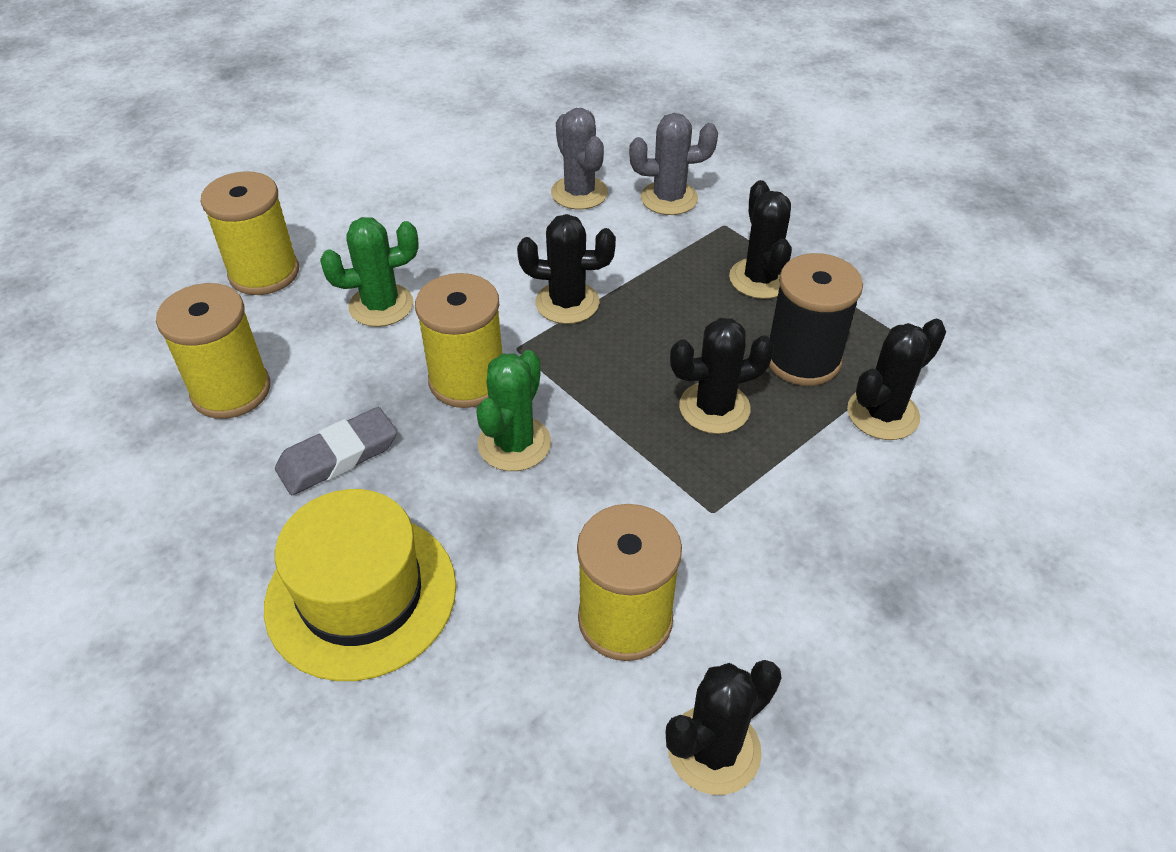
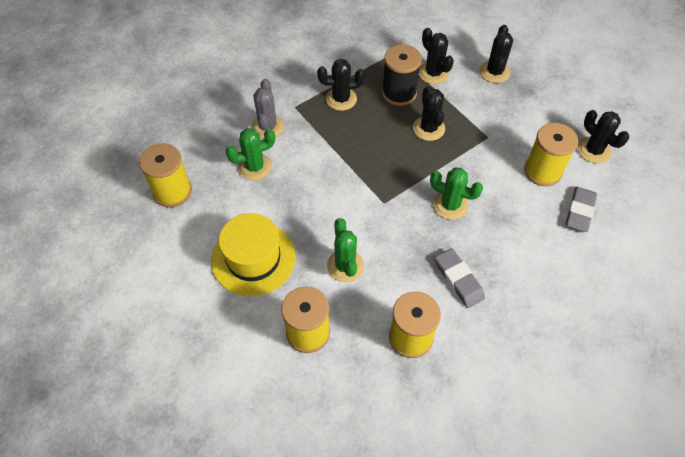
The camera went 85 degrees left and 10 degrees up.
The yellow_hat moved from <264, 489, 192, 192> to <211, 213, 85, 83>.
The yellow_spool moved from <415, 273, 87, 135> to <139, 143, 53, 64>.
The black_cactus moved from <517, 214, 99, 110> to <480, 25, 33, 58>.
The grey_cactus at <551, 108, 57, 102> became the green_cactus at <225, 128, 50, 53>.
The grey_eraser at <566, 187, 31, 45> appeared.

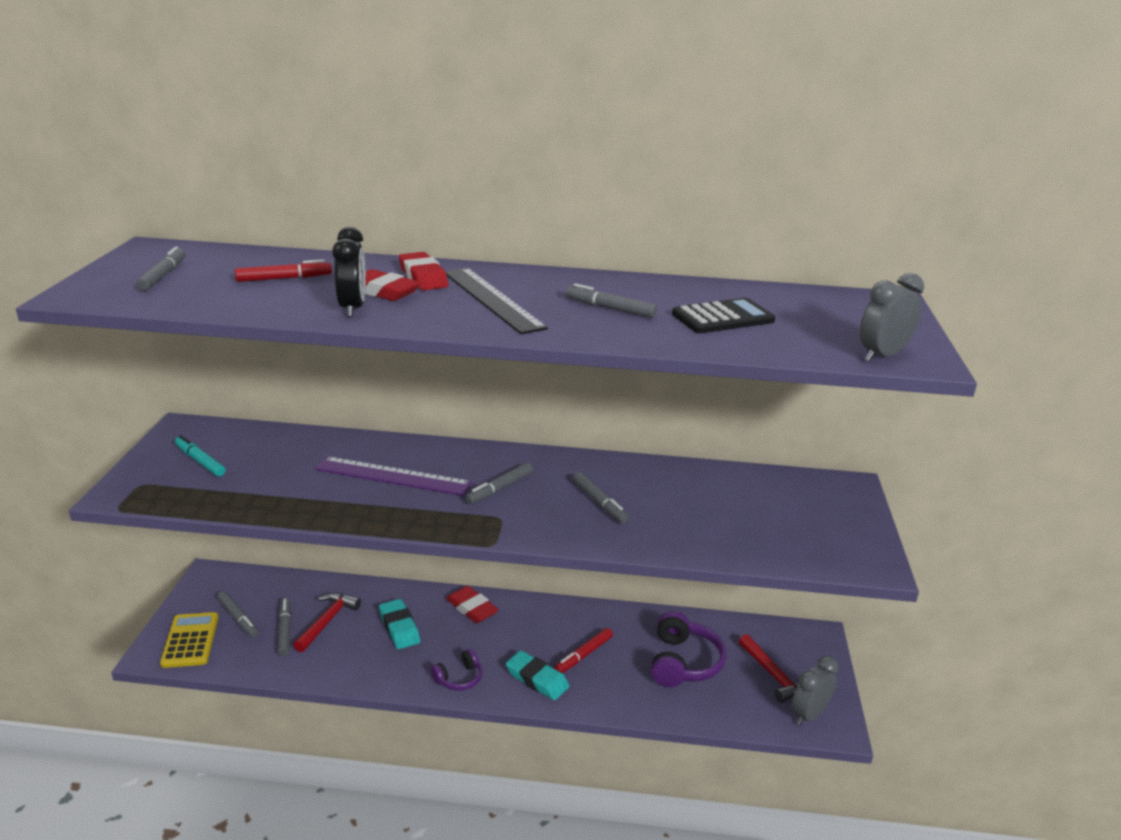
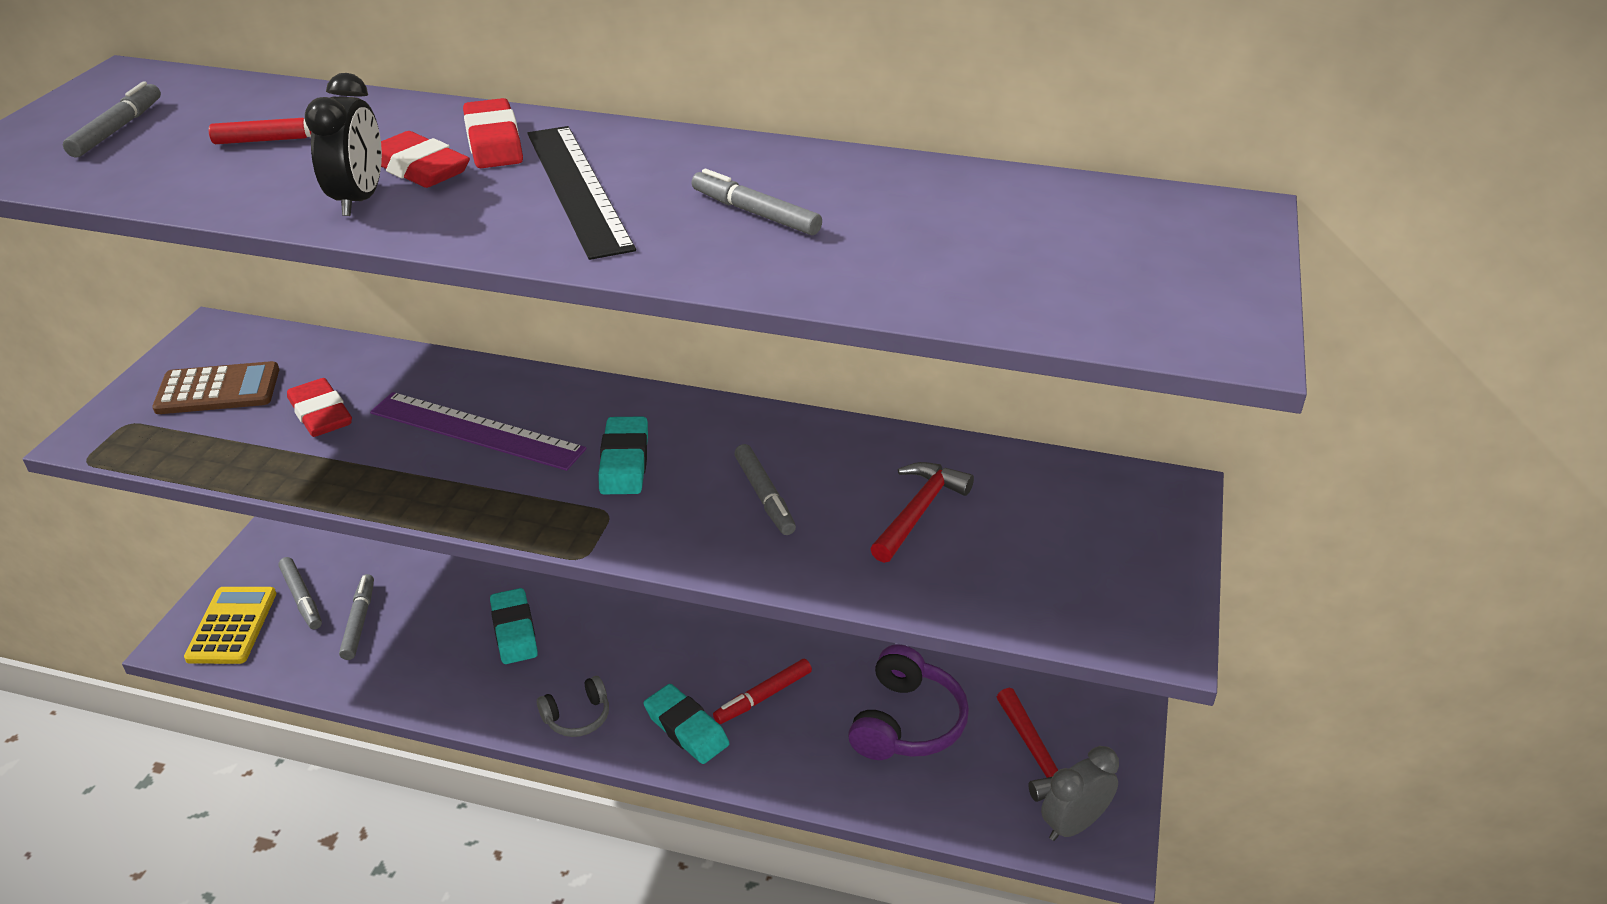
The camera went 10 degrees right and 10 degrees up.
The turquoise_marker at <175, 435, 51, 42> was replaced by the brown_calculator at <152, 361, 127, 53>.
The red_hammer moved from <293, 593, 68, 59> to <871, 462, 103, 101>.
The purple_headphones at <431, 649, 51, 42> became the grey_headphones at <537, 676, 72, 61>.
The red_eraser moved from <446, 586, 53, 37> to <287, 378, 65, 59>.
The grey_marker at <465, 463, 68, 41> was replaced by the turquoise_eraser at <599, 416, 49, 78>.
The black_calculator at <672, 298, 103, 35> disappeared.
The grey_clock at <860, 273, 64, 89> disappeared.

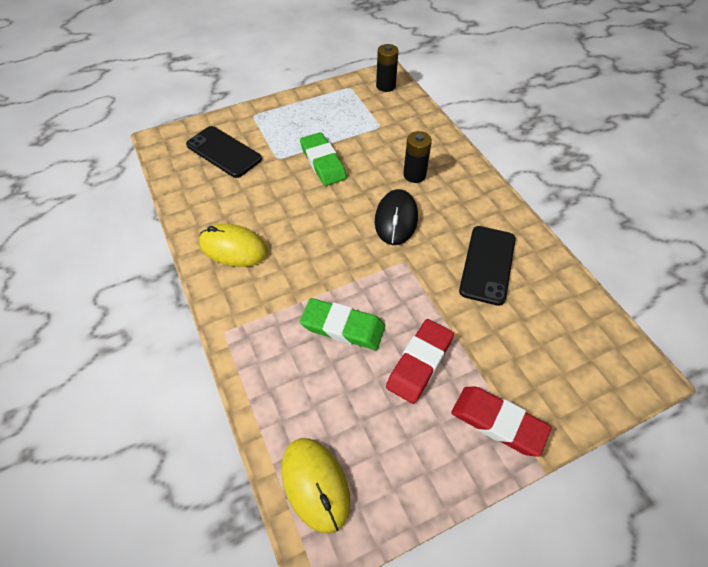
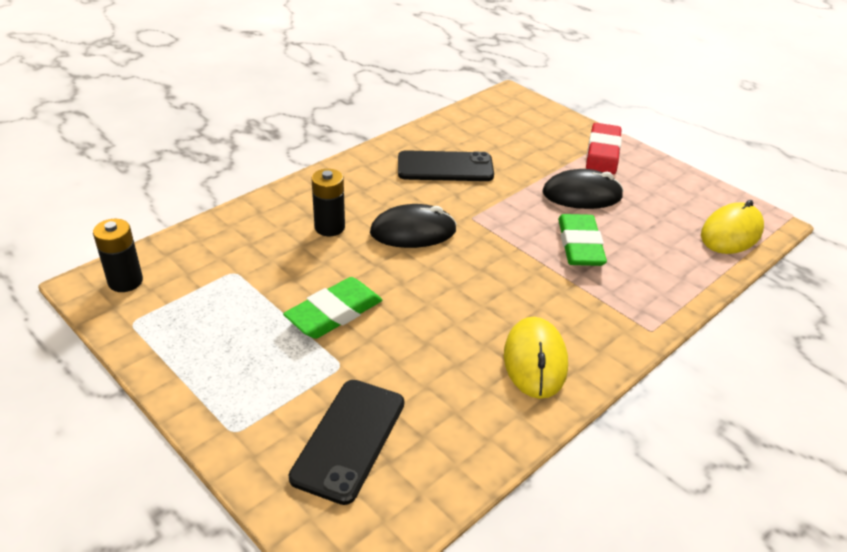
The camera went 110 degrees left and 15 degrees down.
The red_eraser at <386, 319, 68, 85> was replaced by the black_mouse at <542, 169, 82, 40>.

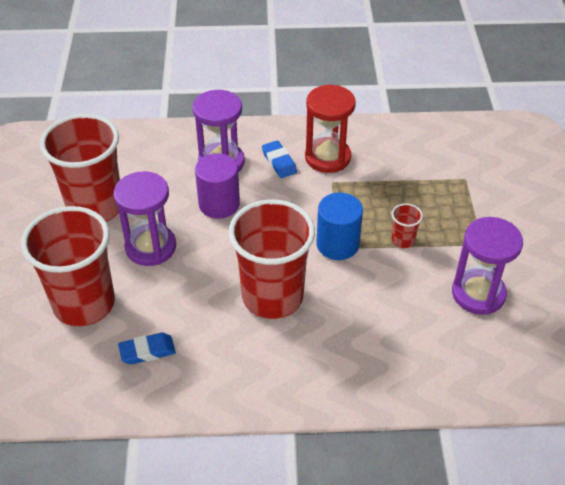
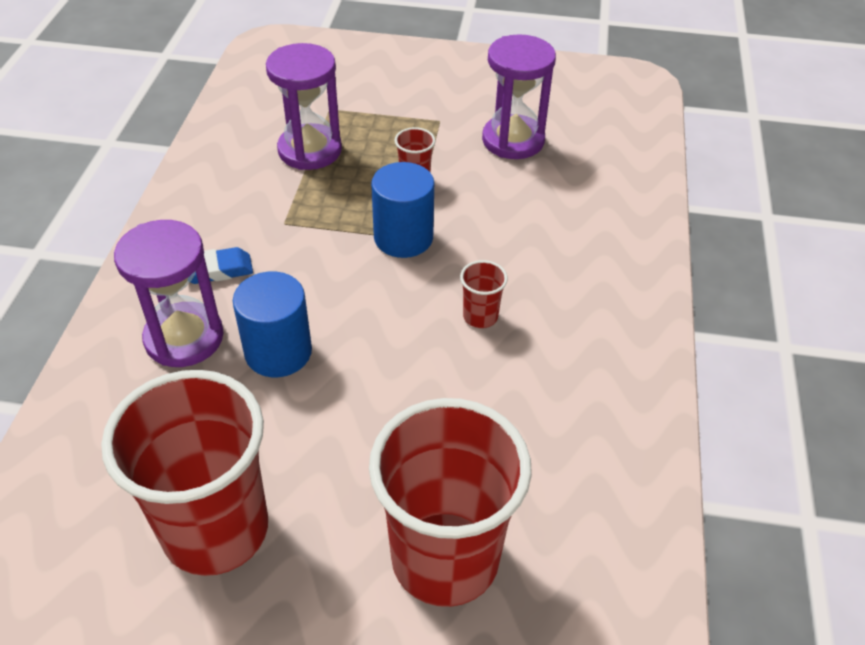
The camera went 80 degrees left and 0 degrees up.
The purple_hourglass moved from <114, 171, 62, 95> to <266, 43, 76, 127>.
The blue_eraser at <118, 333, 58, 32> disappeared.
The purple_cylinder at <195, 153, 45, 66> became the blue_cylinder at <233, 272, 79, 105>.
The red_cup at <229, 199, 86, 120> changed to 0.40 times the size.
The red_hourglass at <305, 85, 51, 88> disappeared.

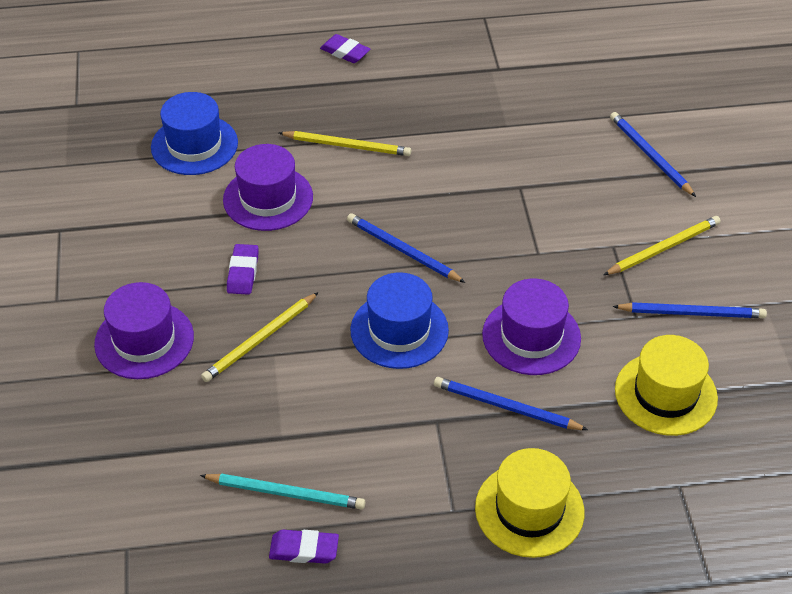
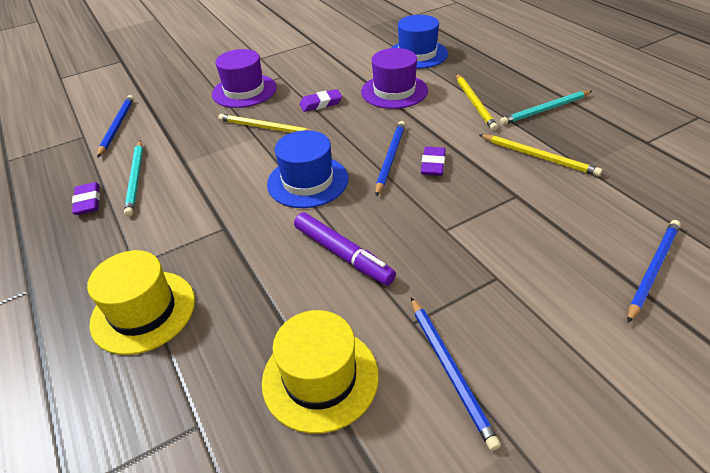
The camera went 70 degrees right and 5 degrees down.
The purple_eraser moved from <320, 34, 50, 29> to <421, 147, 24, 29>.
The blue_pencil moved from <434, 377, 154, 53> to <97, 95, 37, 63>.
The purple_hat at <482, 279, 99, 96> was replaced by the purple_marker at <294, 212, 102, 73>.
The yellow_pencil moved from <604, 216, 117, 59> to <480, 134, 122, 42>.
The turquoise_pencil at <500, 91, 92, 34> appeared.

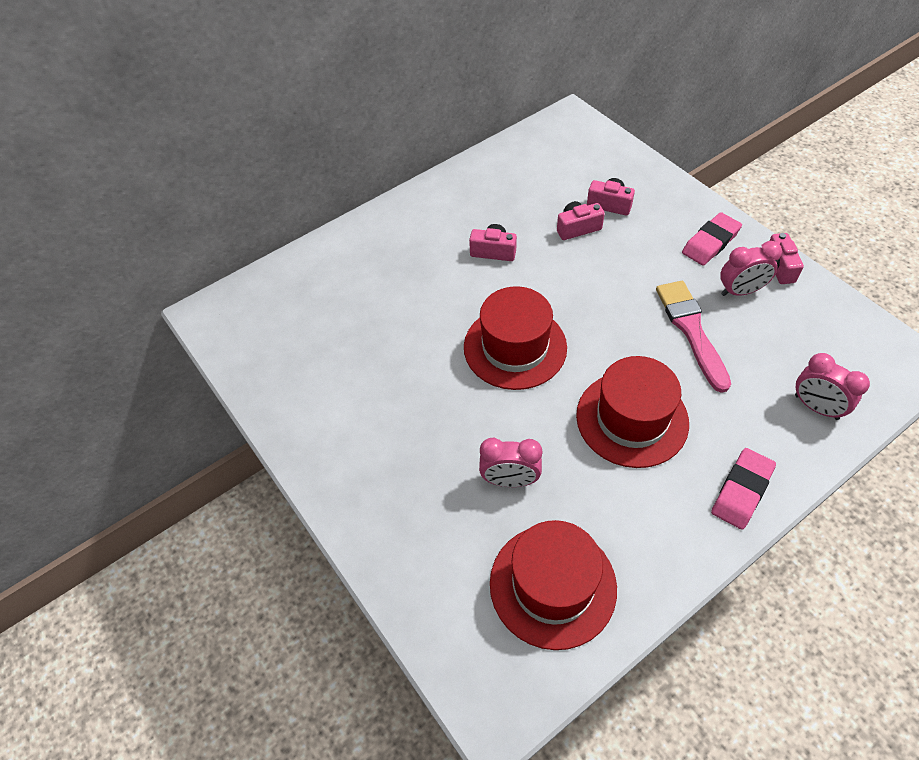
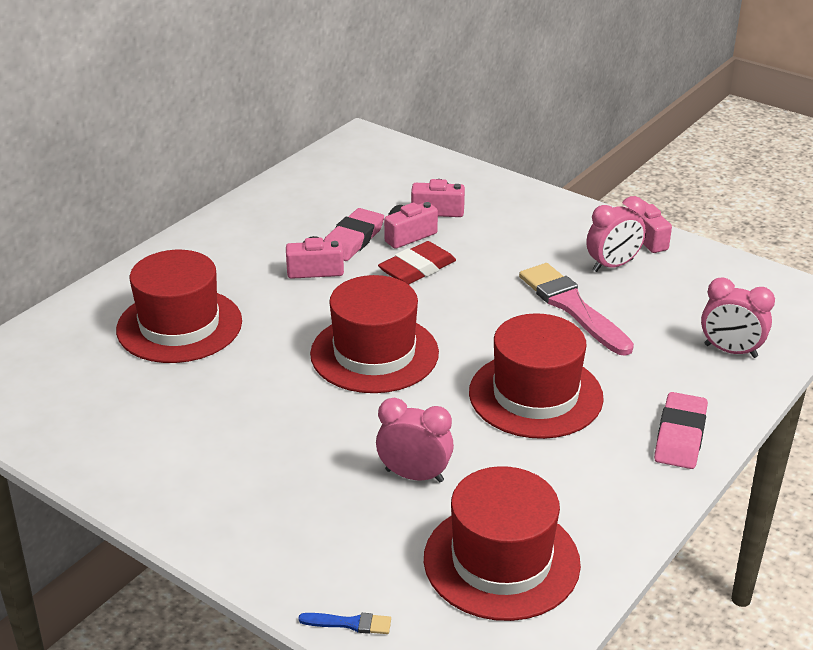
The camera went 20 degrees left and 20 degrees down.
The pink_clock at <479, 438, 63, 49> turned 150 degrees counterclockwise.
The pink_eraser moved from <682, 212, 60, 54> to <324, 208, 60, 53>.
The red_hat at <116, 250, 126, 113> appeared.
The blue_brush at <298, 613, 93, 21> appeared.
The red_eraser at <378, 241, 78, 44> appeared.

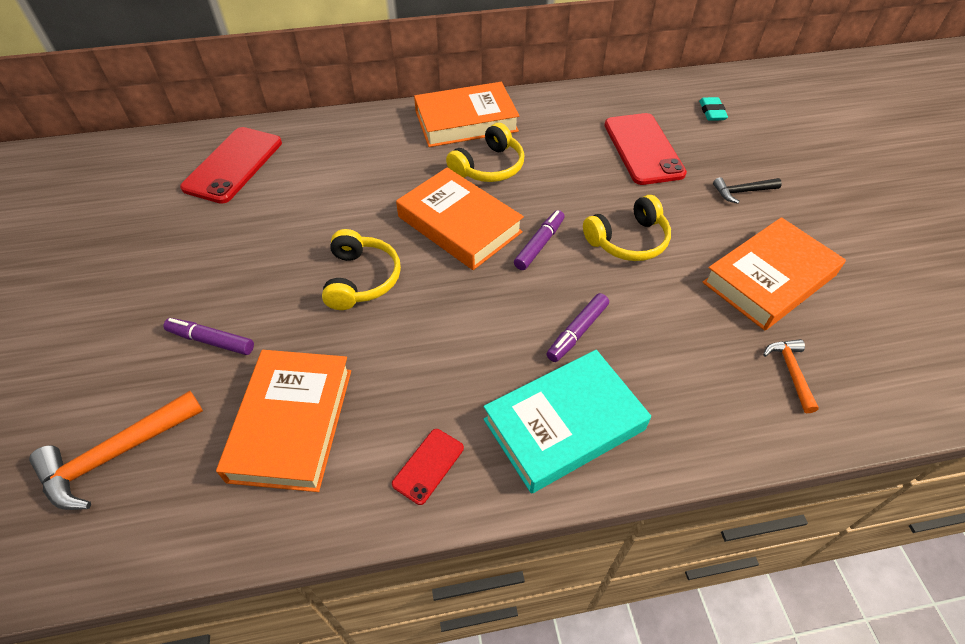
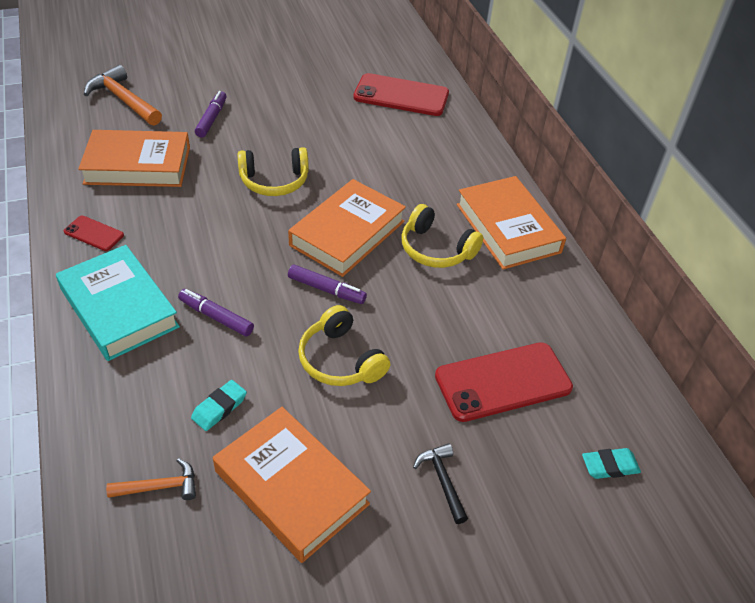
The camera went 80 degrees right and 5 degrees down.
The turquoise_eraser at <191, 380, 56, 51> appeared.

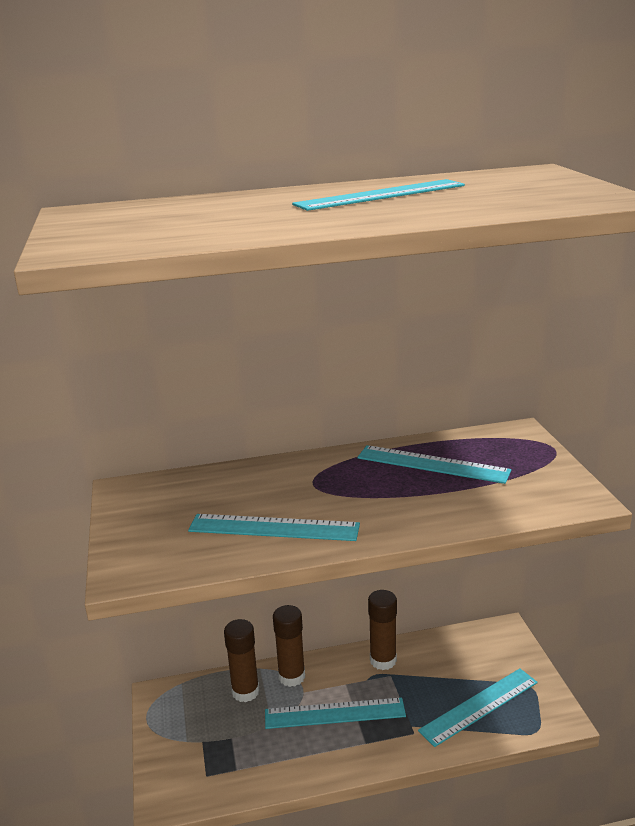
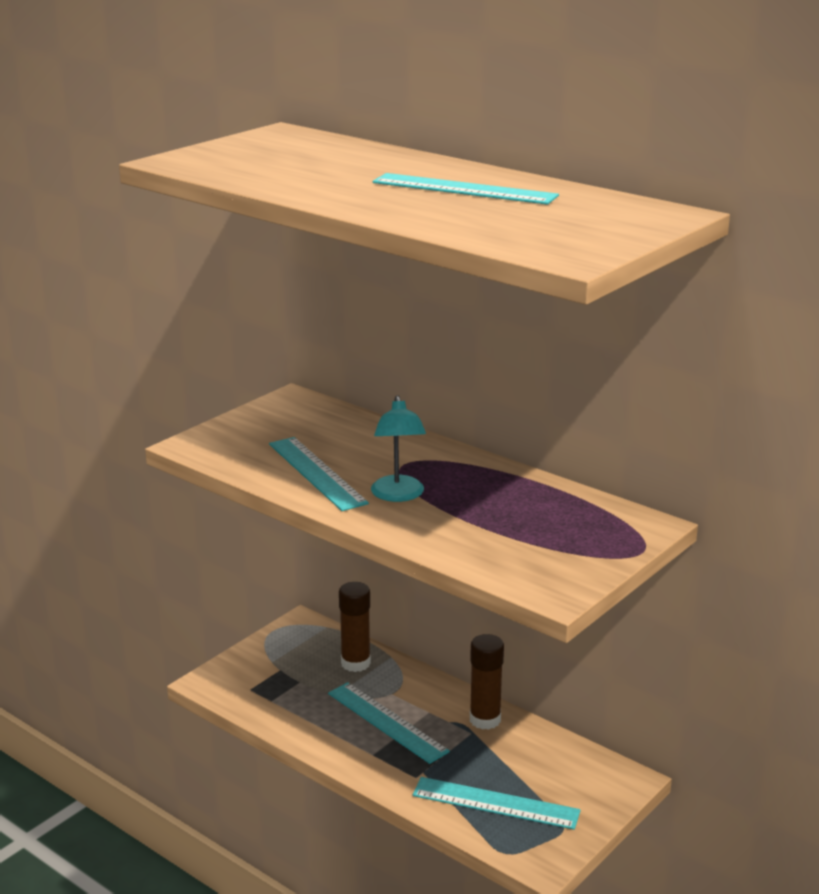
The camera went 50 degrees right and 0 degrees up.
The brown_glue_stick at <273, 605, 32, 82> disappeared.
The turquoise_ruler at <357, 445, 154, 39> disappeared.
The turquoise_lamp at <371, 395, 55, 107> appeared.

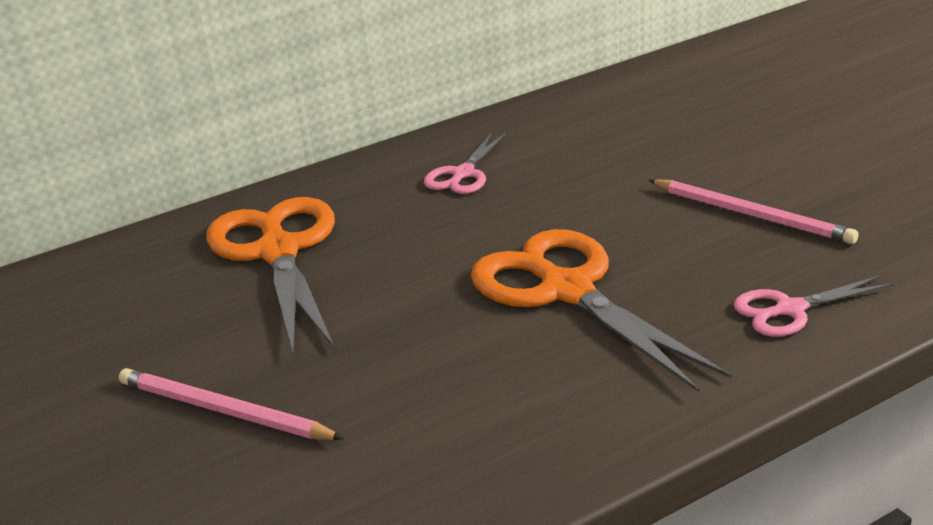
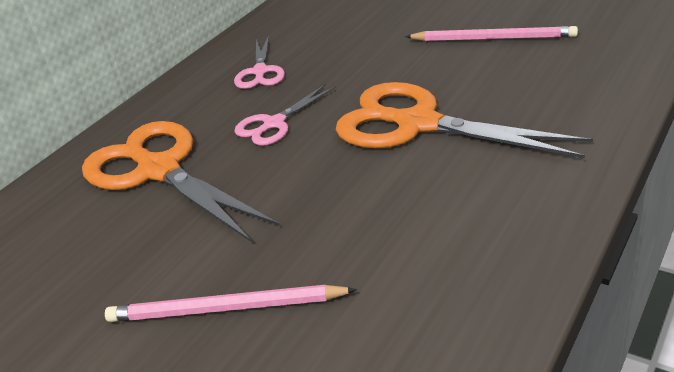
The camera went 25 degrees left and 5 degrees up.
The pink_scissors moved from <733, 275, 162, 62> to <234, 84, 102, 62>.

